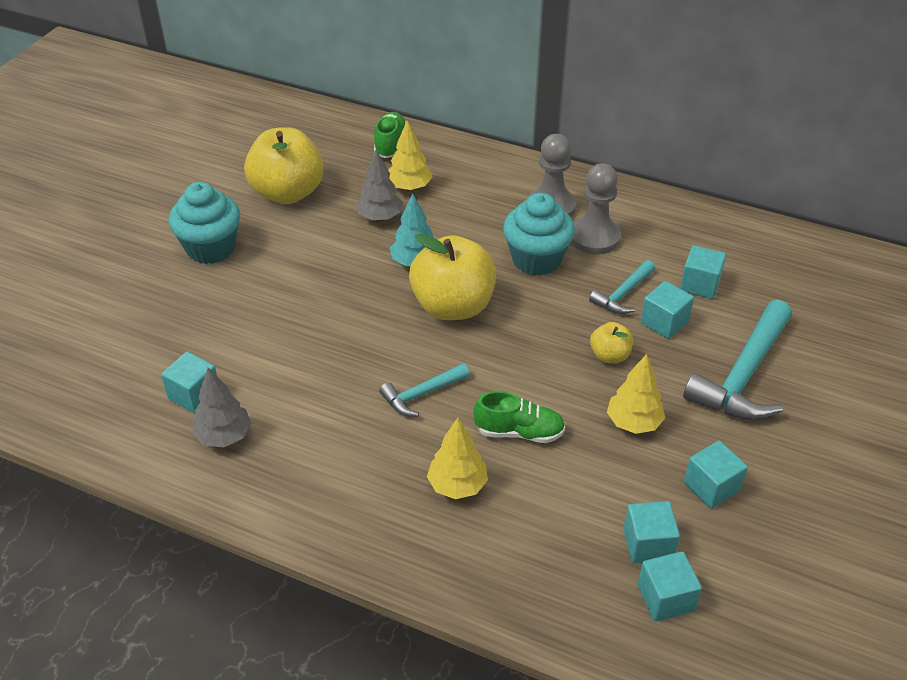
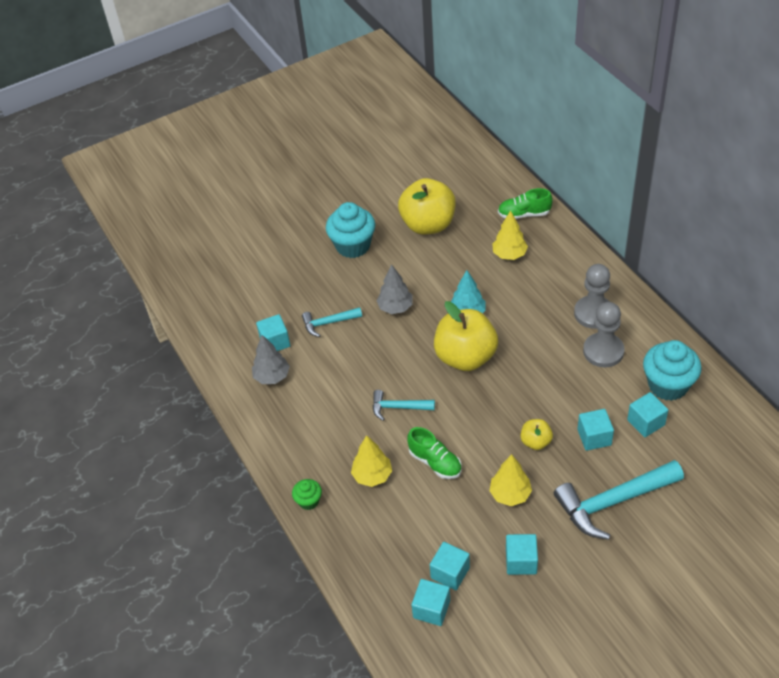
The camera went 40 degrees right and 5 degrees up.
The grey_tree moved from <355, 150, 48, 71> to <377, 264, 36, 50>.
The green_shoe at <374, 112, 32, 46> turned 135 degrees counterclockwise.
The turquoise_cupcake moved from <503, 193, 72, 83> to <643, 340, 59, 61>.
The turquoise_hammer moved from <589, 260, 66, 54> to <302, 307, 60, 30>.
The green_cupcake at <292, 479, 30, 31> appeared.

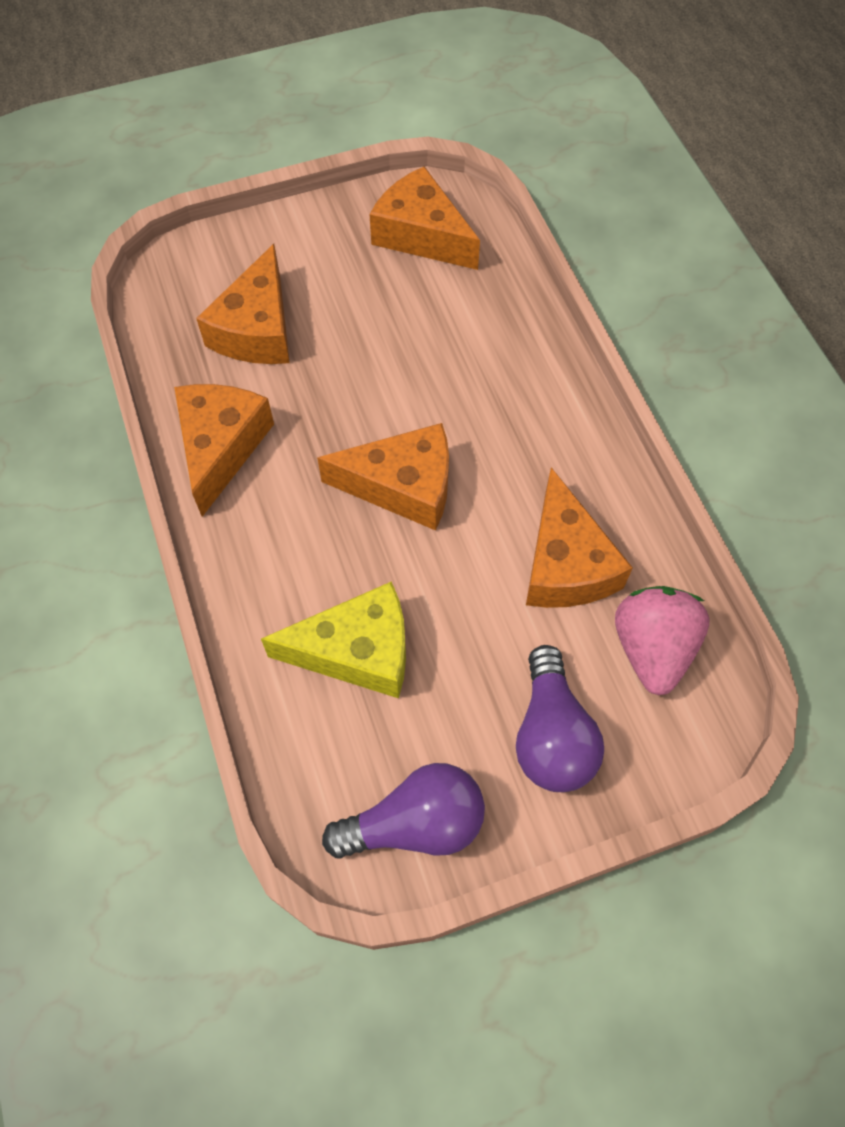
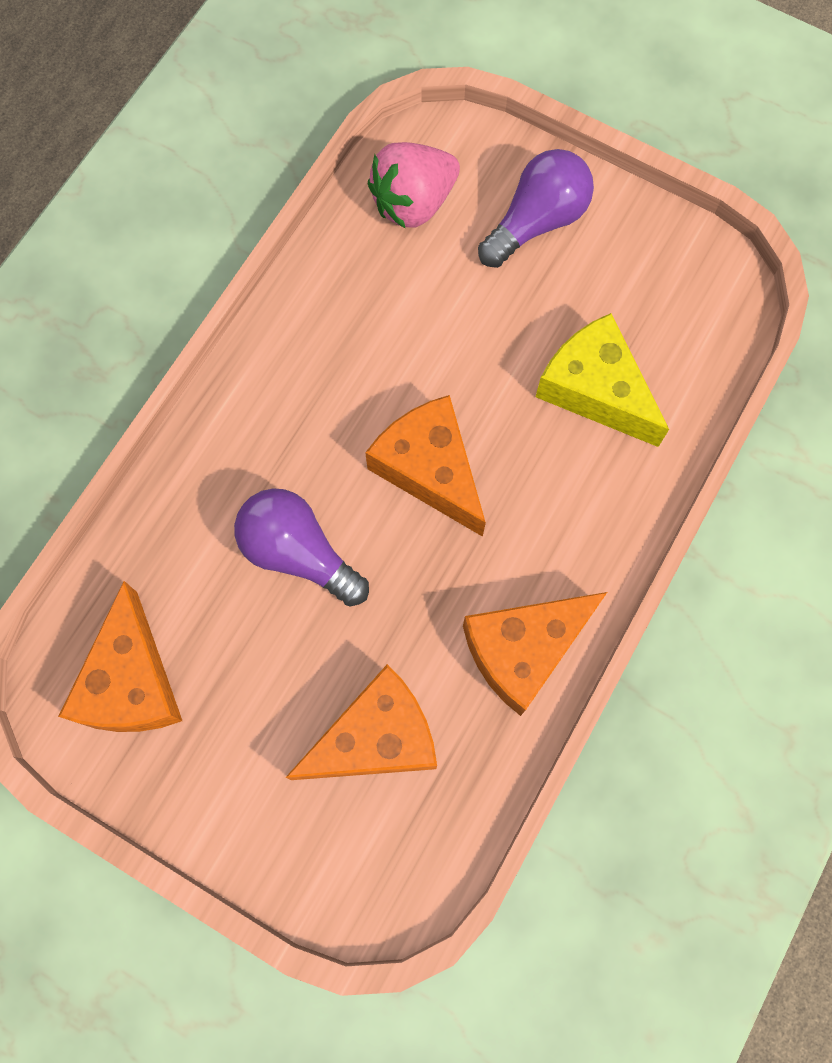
The camera went 130 degrees left and 10 degrees up.
The purple_light_bulb moved from <322, 763, 163, 96> to <234, 489, 135, 117>.
The orange_cheese at <526, 467, 107, 141> disappeared.

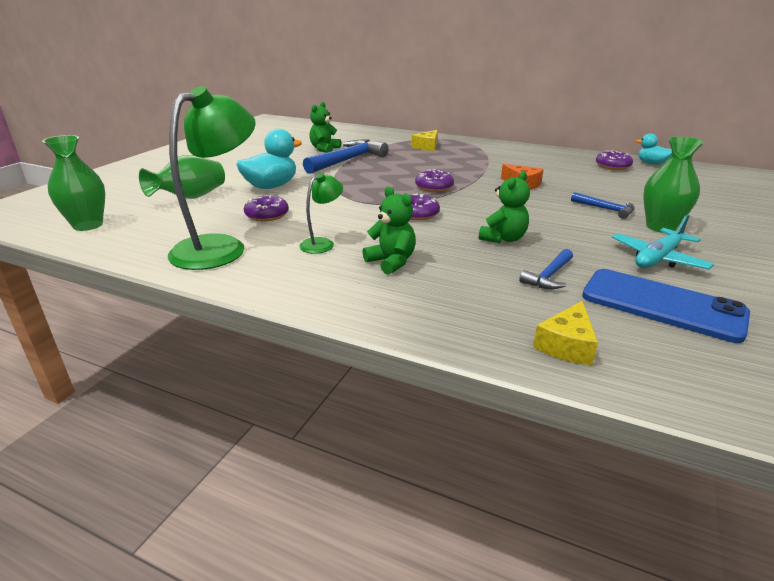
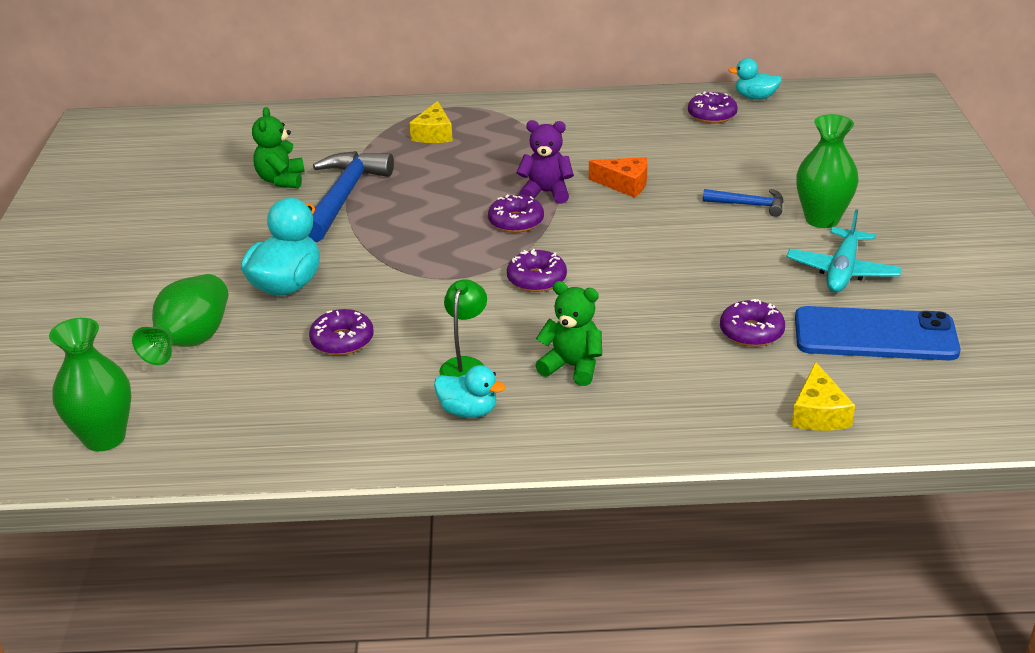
The camera went 25 degrees left and 5 degrees up.
The green_lamp at <168, 86, 88, 184> disappeared.
The green_teddy_bear at <479, 171, 51, 72> disappeared.
The blue_hammer at <519, 249, 54, 40> was replaced by the purple_donut at <720, 299, 65, 48>.
The turquoise_duck at <434, 365, 72, 53> appeared.
The purple_teddy_bear at <516, 120, 58, 84> appeared.

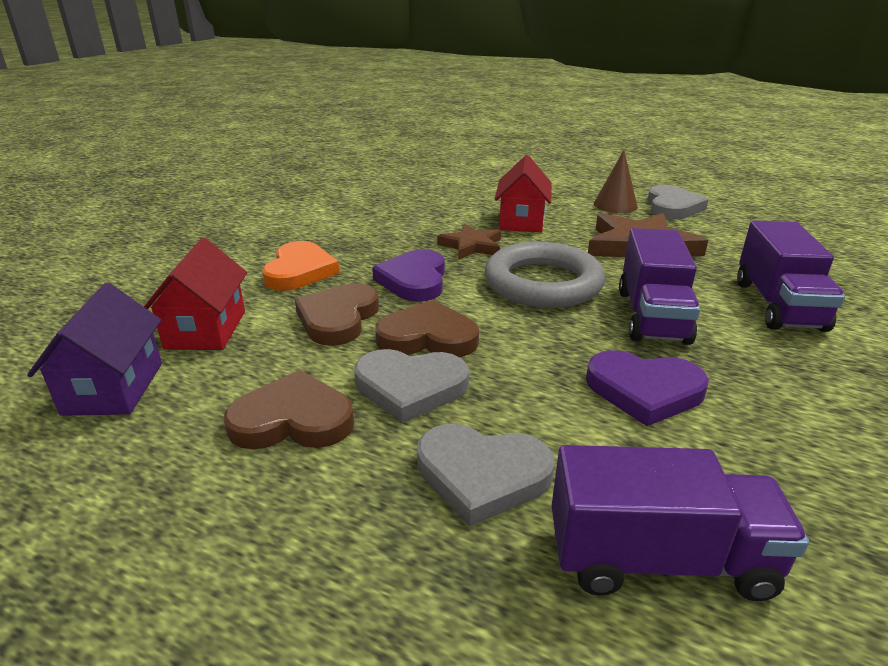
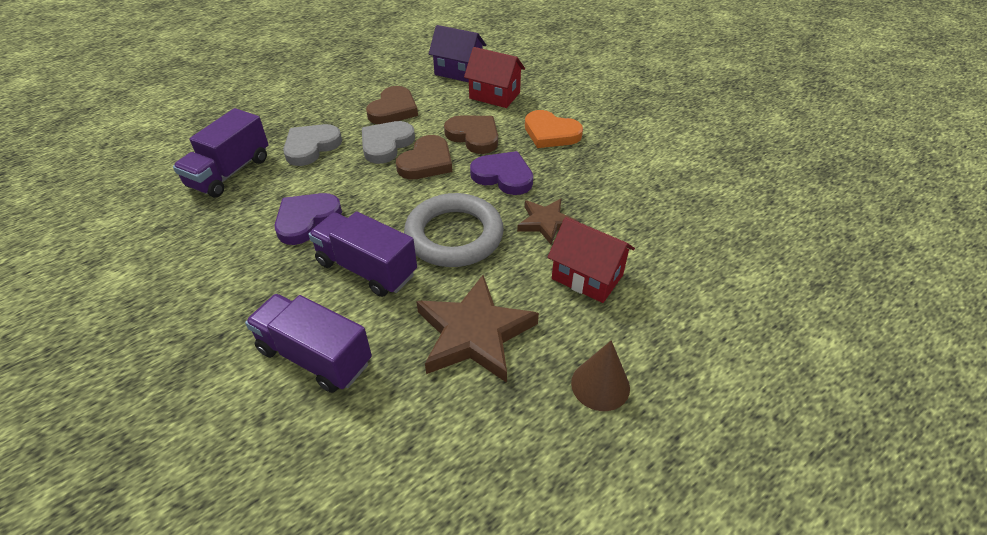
The camera went 115 degrees right and 15 degrees up.
The grey_heart at <647, 185, 62, 34> disappeared.

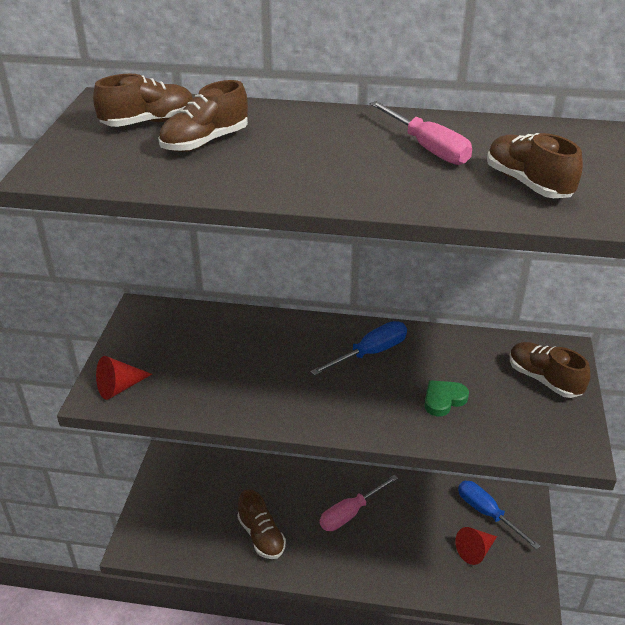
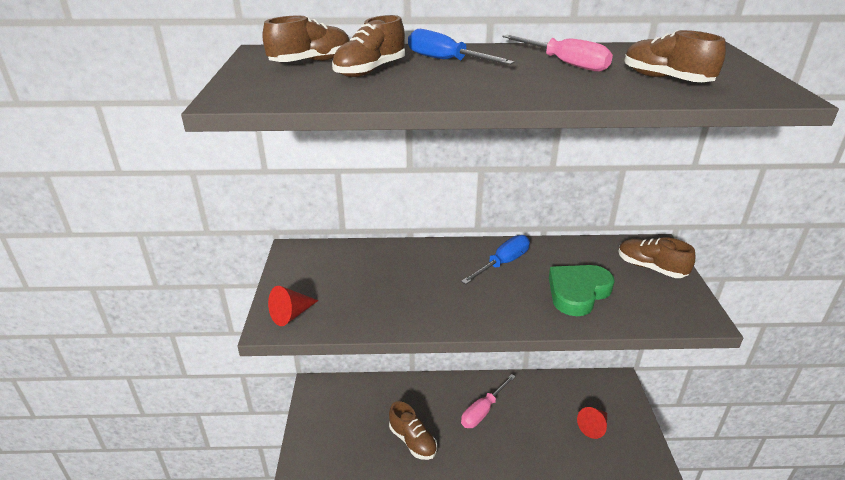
The camera went 10 degrees left and 5 degrees down.
The green_heart at <424, 380, 45, 36> changed to 1.75 times the size.
The blue_screwdriver moved from <458, 481, 82, 69> to <408, 29, 107, 36>.

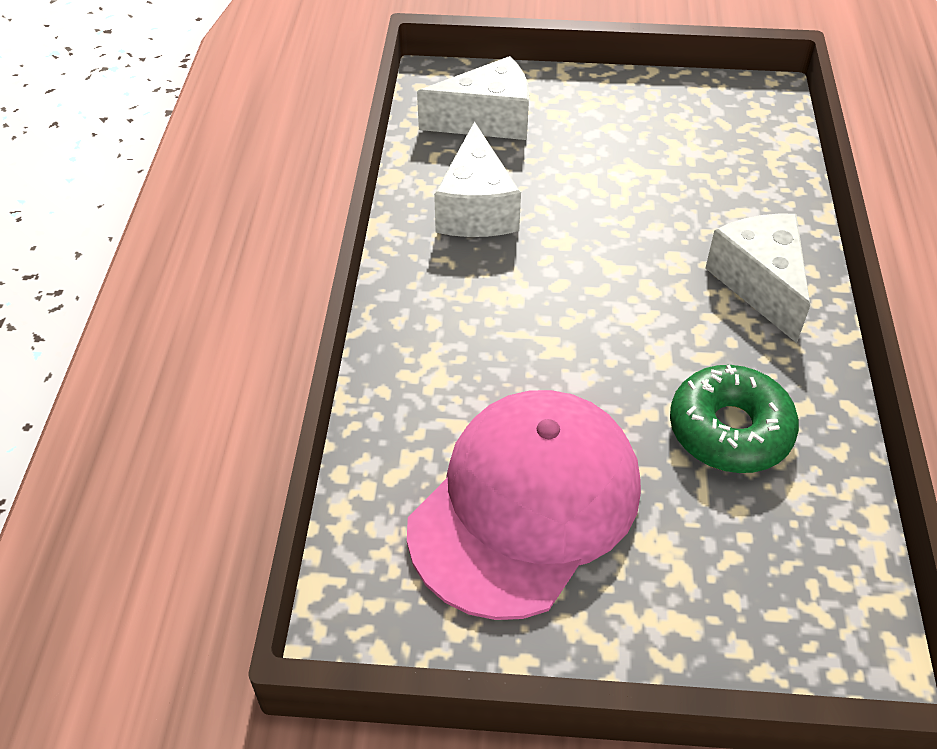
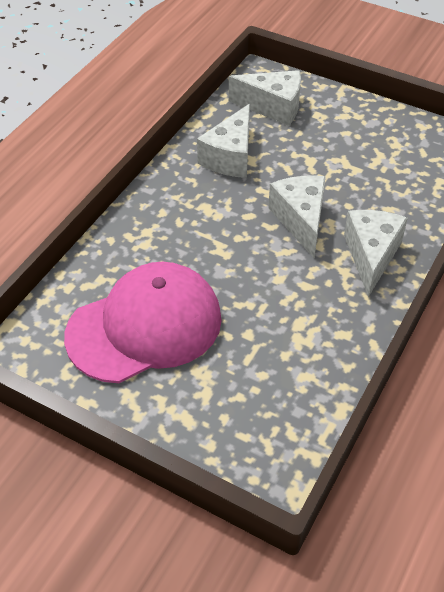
The camera went 25 degrees right and 0 degrees up.
The green_donut at <670, 365, 129, 108> disappeared.
The white_cheese at <268, 175, 58, 83> appeared.

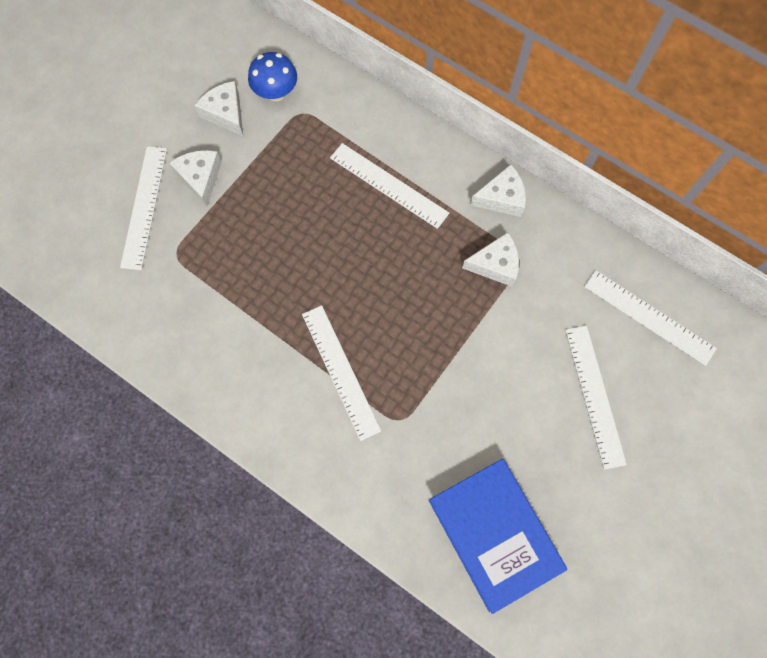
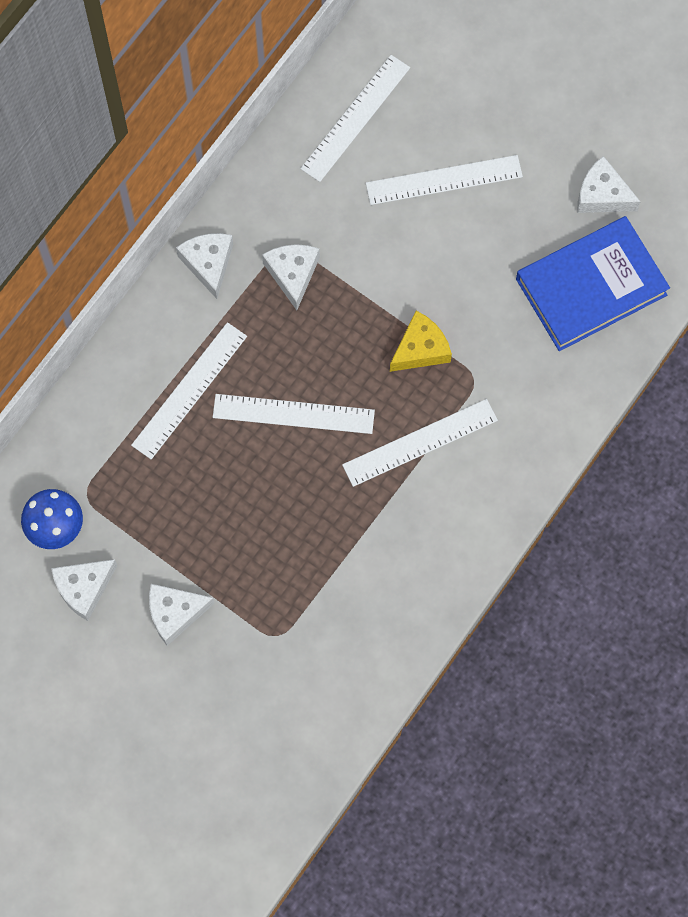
The camera went 90 degrees left and 0 degrees up.
The white_ruler moved from <120, 146, 47, 124> to <213, 394, 162, 40>.
The yellow_cheese at <390, 311, 62, 61> appeared.
The white_cheese at <577, 156, 64, 57> appeared.

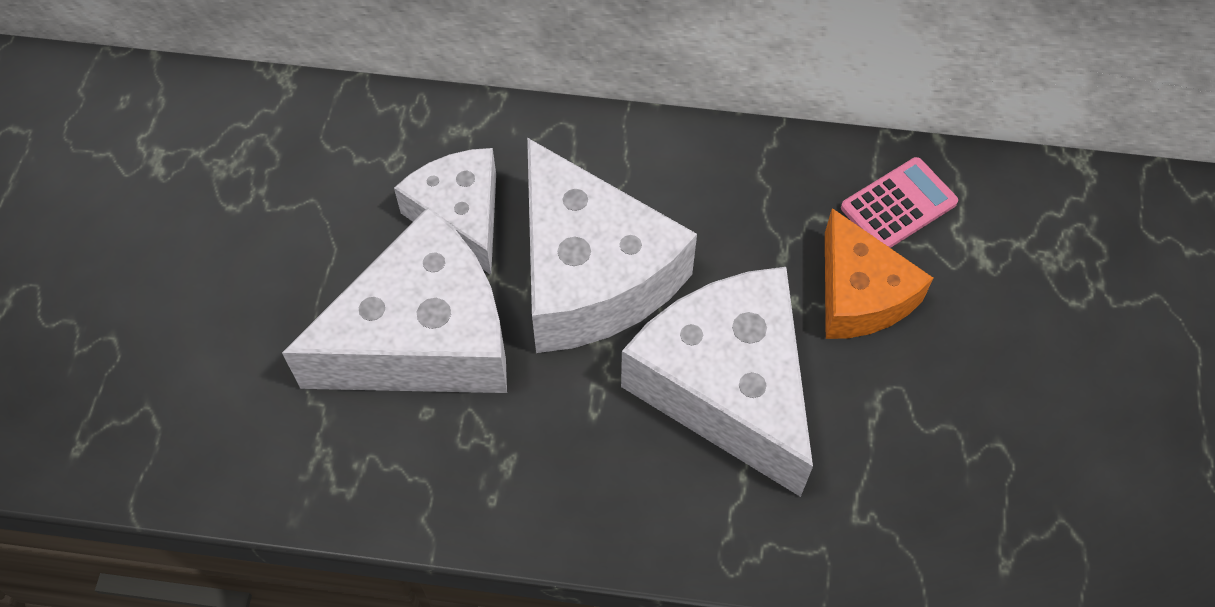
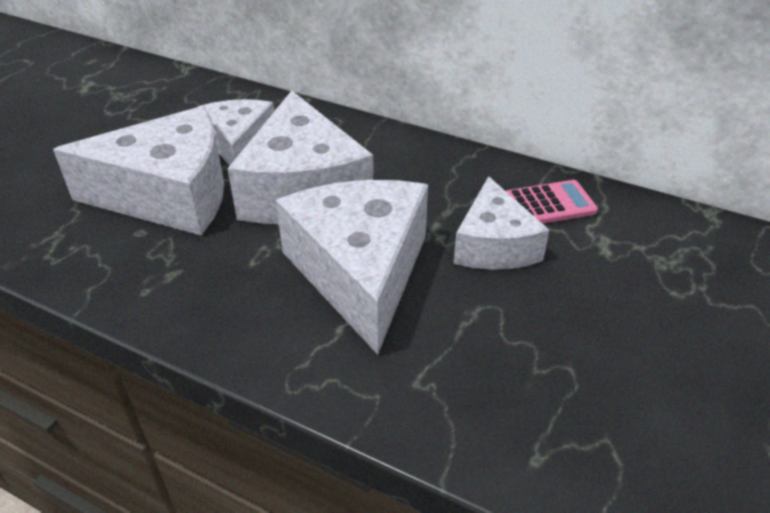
The camera went 20 degrees right and 20 degrees down.
The orange_cheese at <825, 208, 108, 131> became the white_cheese at <453, 176, 96, 94>.

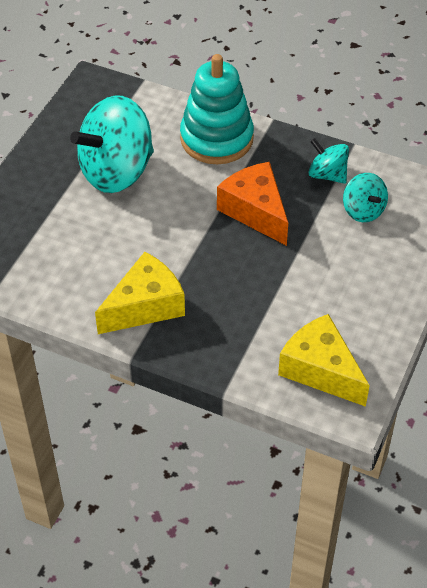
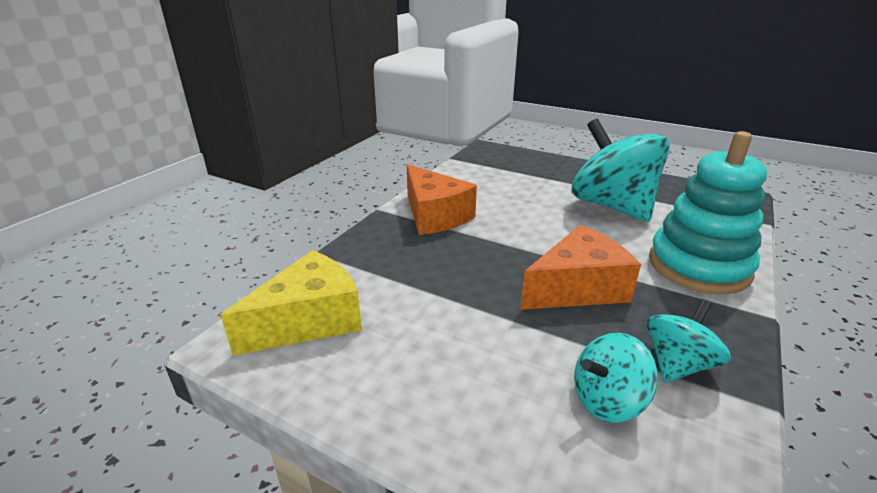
The camera went 95 degrees right and 20 degrees down.
The yellow_cheese at <95, 252, 90, 82> became the orange_cheese at <407, 164, 70, 71>.

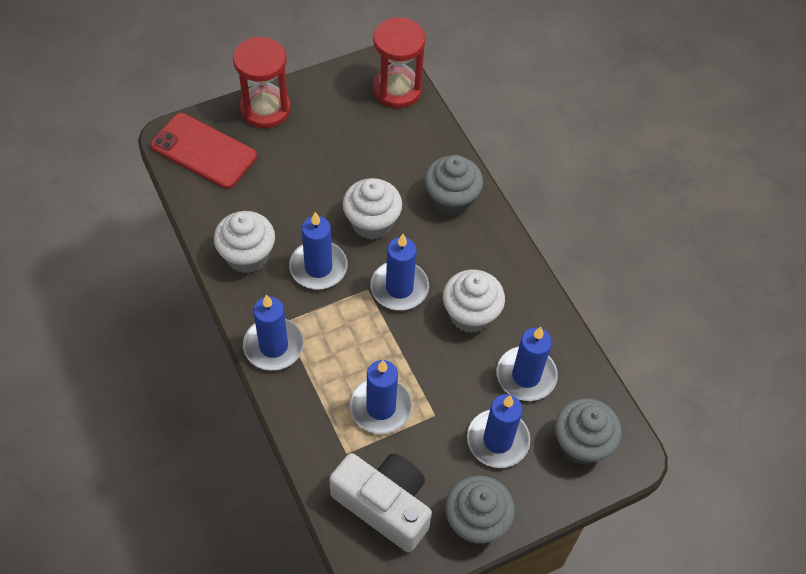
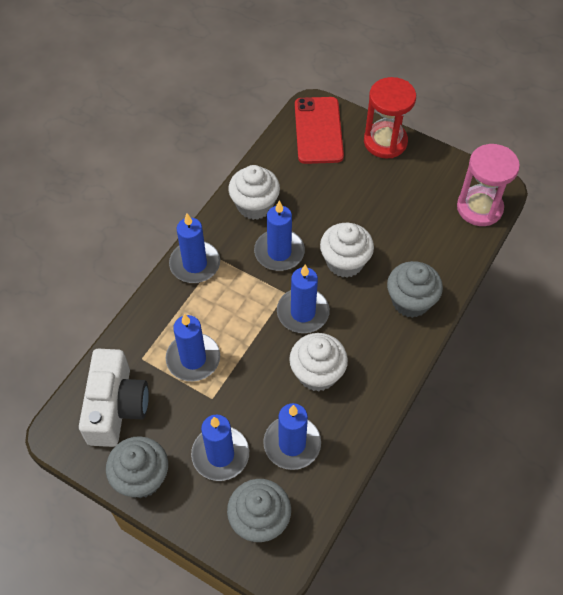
The camera went 60 degrees right and 0 degrees up.
The red_hourglass at <373, 18, 53, 90> became the pink_hourglass at <457, 144, 63, 82>.

